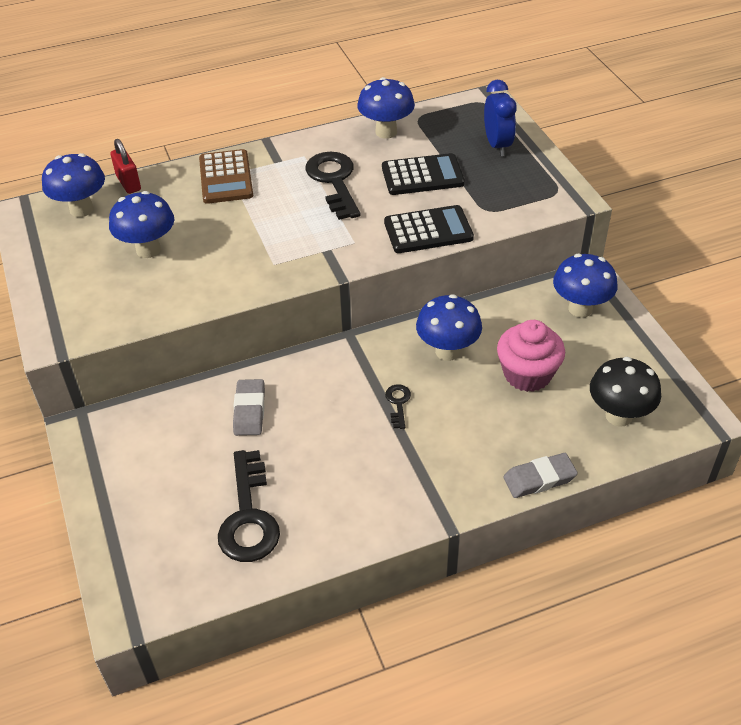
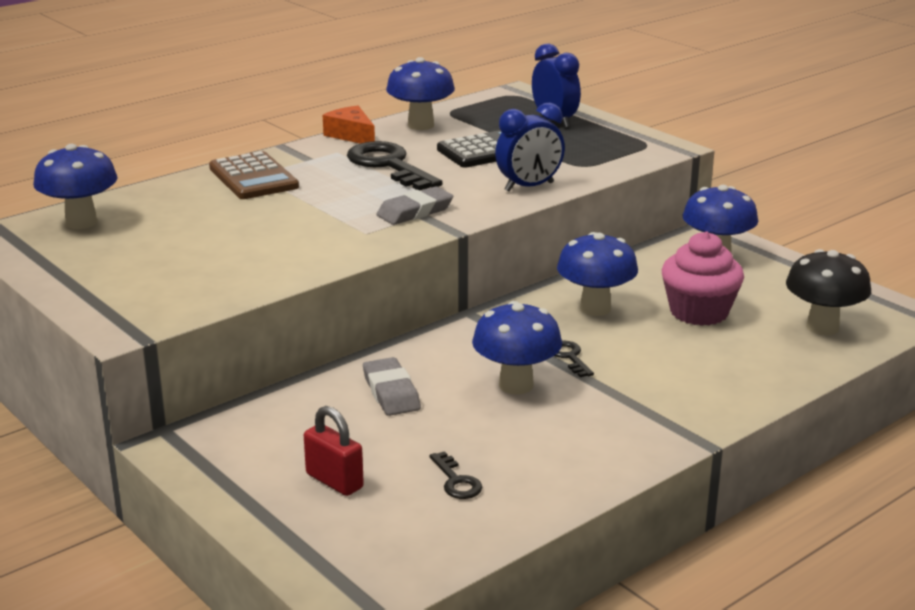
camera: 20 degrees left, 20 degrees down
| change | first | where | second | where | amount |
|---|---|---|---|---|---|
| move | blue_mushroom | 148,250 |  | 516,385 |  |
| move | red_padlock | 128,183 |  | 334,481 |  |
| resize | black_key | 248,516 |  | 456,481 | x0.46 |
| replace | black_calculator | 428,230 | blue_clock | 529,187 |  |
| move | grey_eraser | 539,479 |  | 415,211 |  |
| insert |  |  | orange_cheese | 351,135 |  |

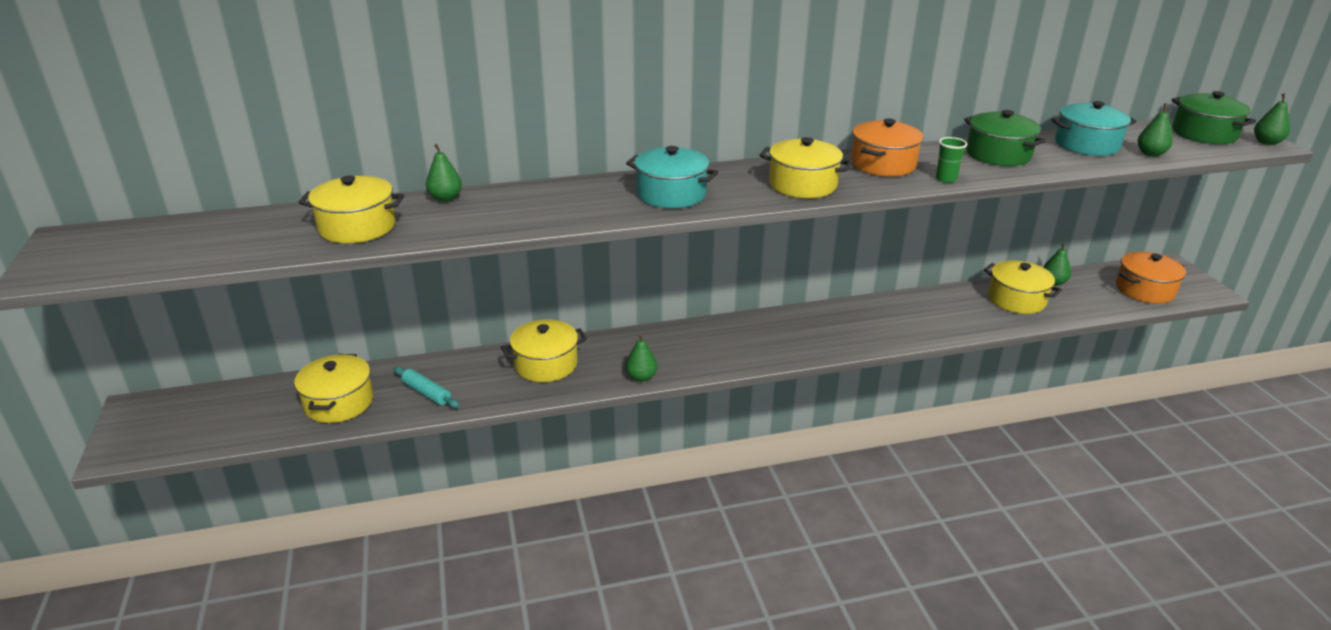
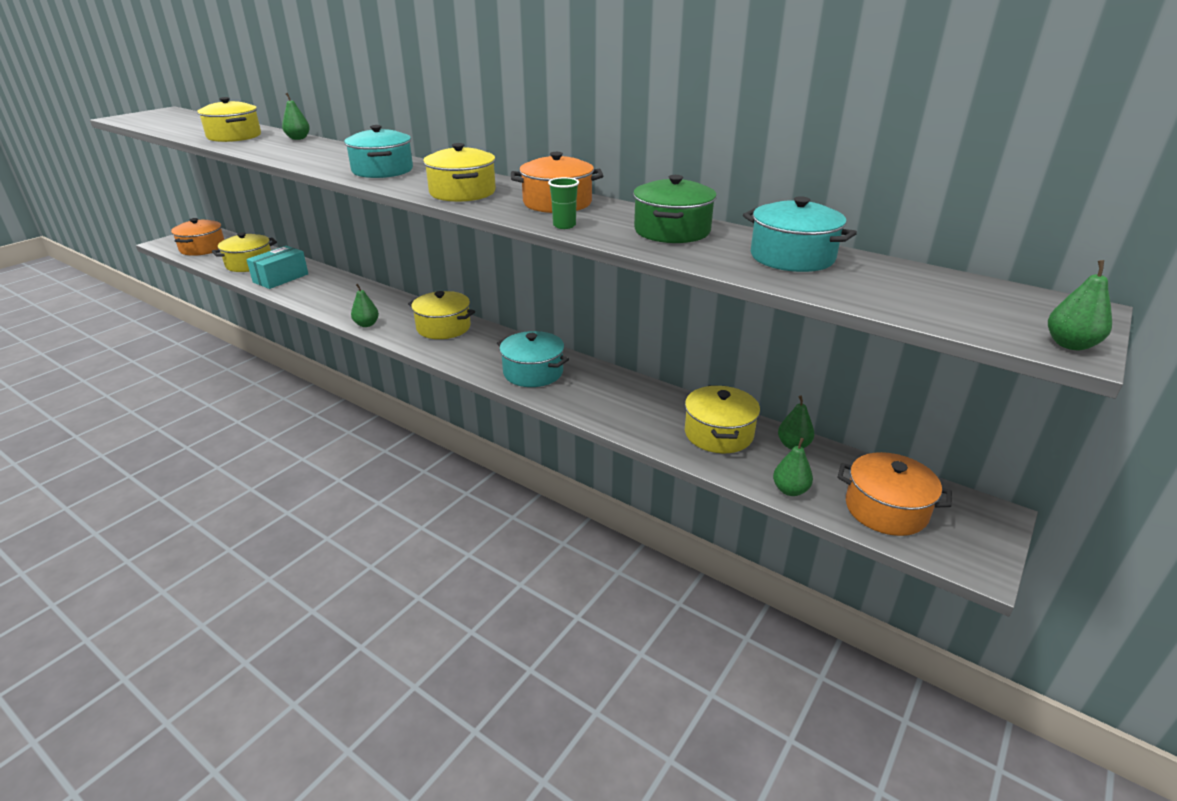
camera: 50 degrees right, 0 degrees up
| change | first | where | second | where | amount |
|---|---|---|---|---|---|
| replace | turquoise_rolling_pin | 426,393 | turquoise_box | 281,278 |  |
| move | yellow_pot | 546,364 |  | 443,327 |  |
| move | green_pear | 1150,154 |  | 790,490 |  |
| delete | green_pot | 1204,134 |  |  |  |
| insert |  |  | orange_pot | 202,248 |  |
| insert |  |  | turquoise_pot | 533,372 |  |

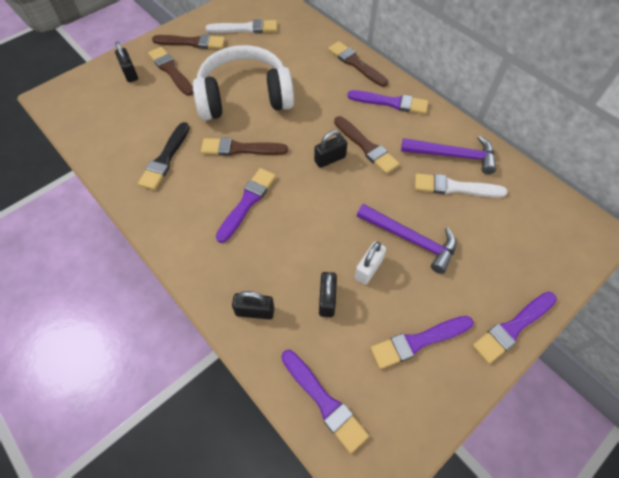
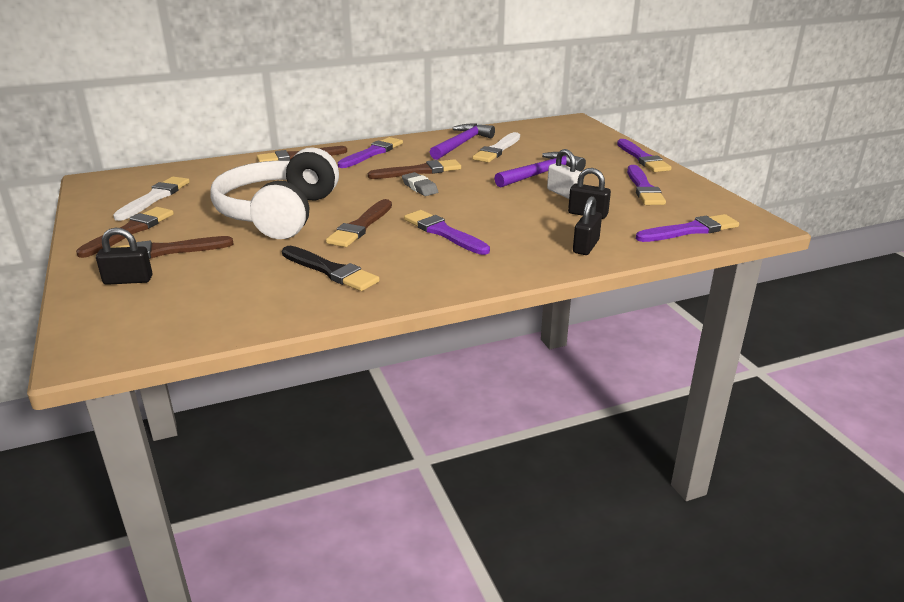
camera: 70 degrees left, 30 degrees down
| change | first | where | second | where | amount |
|---|---|---|---|---|---|
| replace | black_padlock | 330,159 | grey_eraser | 419,188 |  |

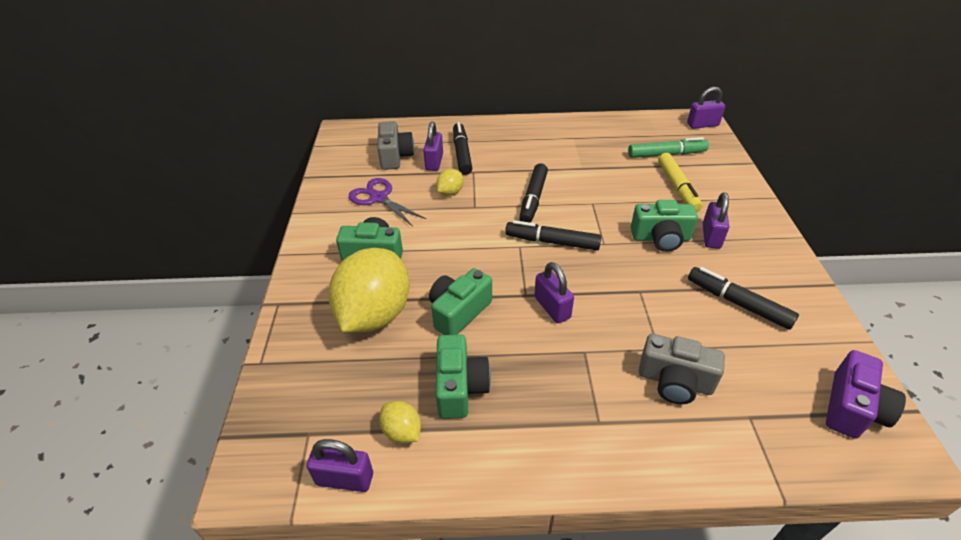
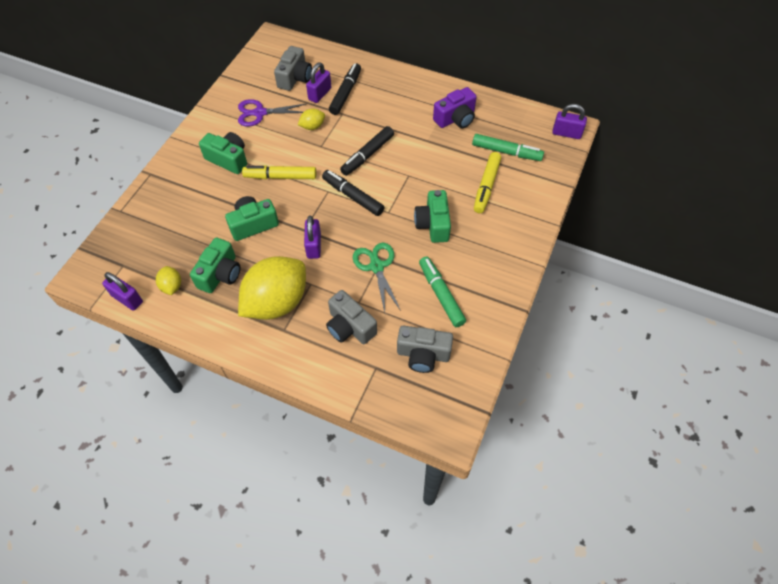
camera: 25 degrees right, 15 degrees up
| change | first | where | second | where | amount |
|---|---|---|---|---|---|
| move | yellow_lemon | 375,314 |  | 276,302 |  |
| rotate | purple_scissors | 378,198 |  | 259,113 | 75 degrees counterclockwise |
| rotate | green_camera | 661,238 |  | 433,224 | 60 degrees clockwise |
| recolor | black_marker | 738,303 | green_marker | 441,294 |  |
| delete | purple_padlock | 711,236 |  |  |  |
| move | purple_camera | 852,408 |  | 455,118 |  |
| insert |  |  | yellow_marker | 280,177 |  |
| insert |  |  | green_scissors | 376,266 |  |
| insert |  |  | grey_camera | 423,354 |  |

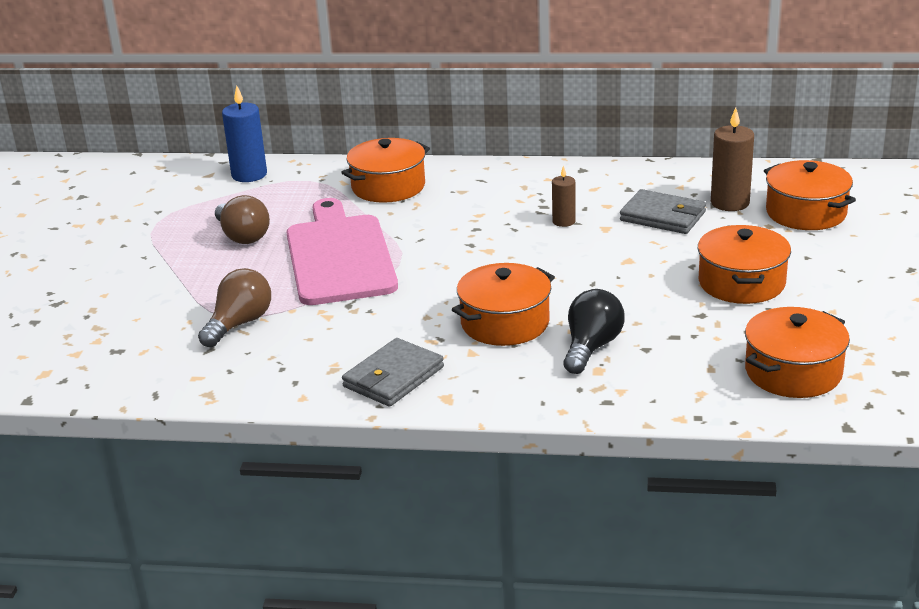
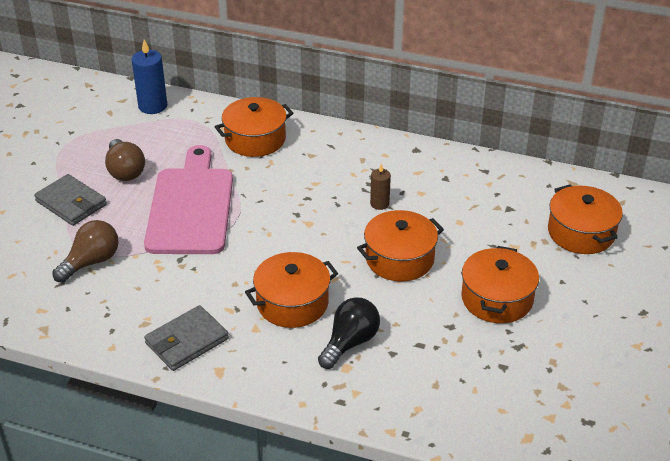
camera: 10 degrees right, 10 degrees up
| change | first | where | second | where | amount |
|---|---|---|---|---|---|
| move | grey_wallet | 663,216 |  | 71,203 |  |
| delete | brown_candle | 730,203 |  |  |  |
| move | orange_pot | 793,372 |  | 399,259 |  |

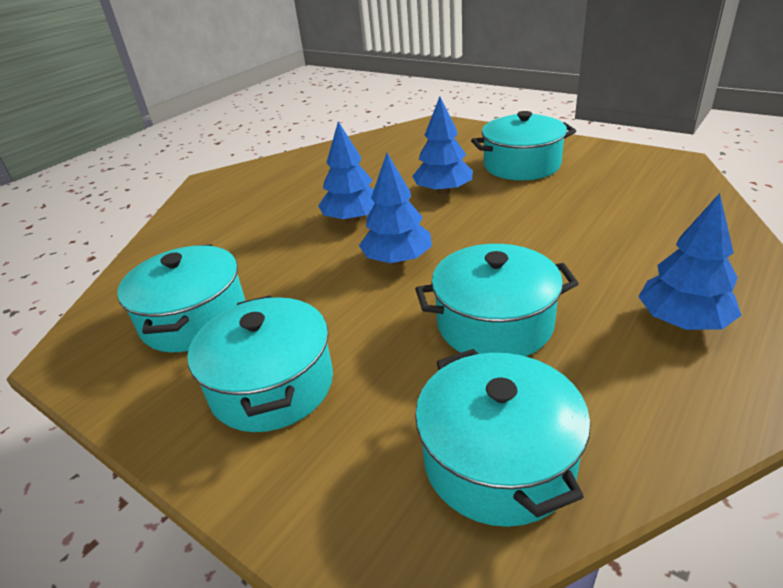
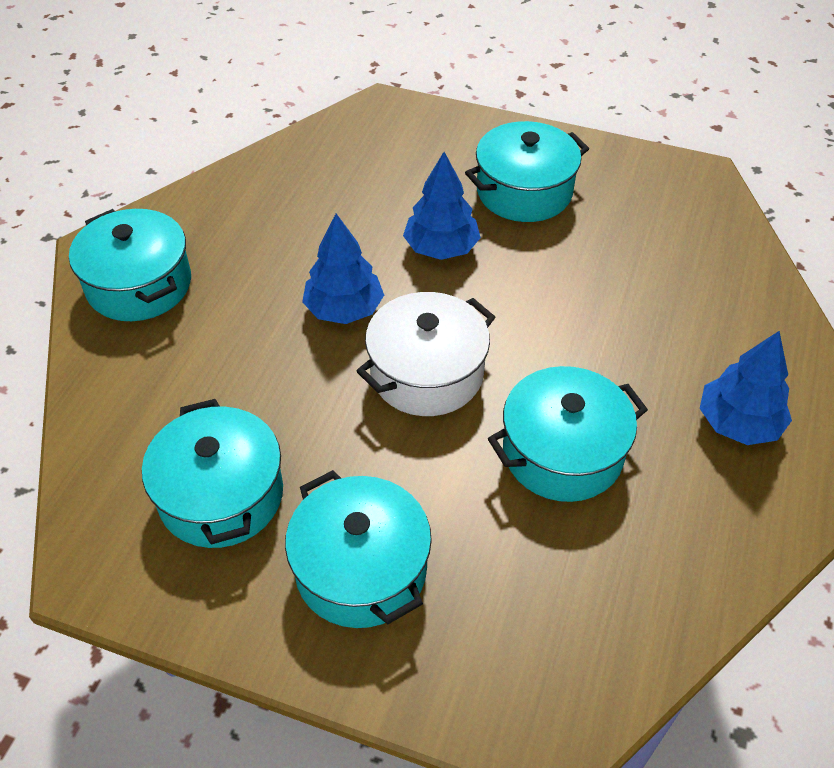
camera: 20 degrees left, 15 degrees up
| change | first | where | second | where | amount |
|---|---|---|---|---|---|
| replace | blue_tree | 397,260 | white_pot | 427,373 |  |
| move | turquoise_pot | 498,460 |  | 139,284 |  |

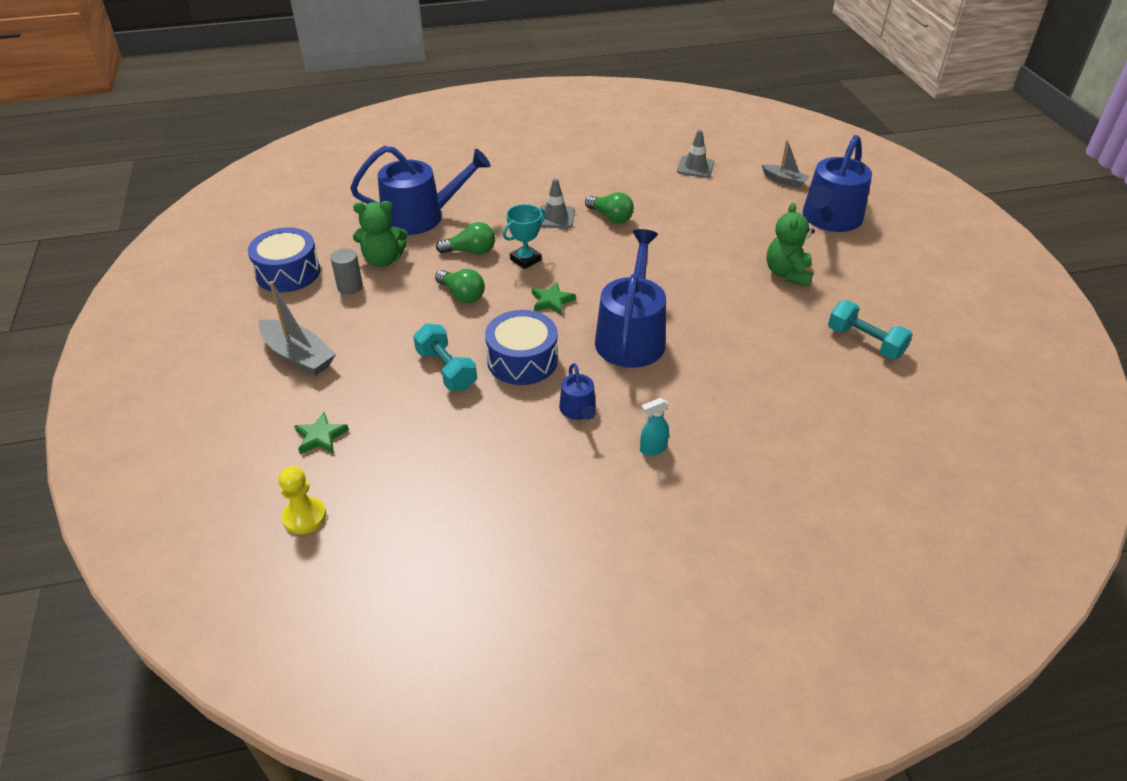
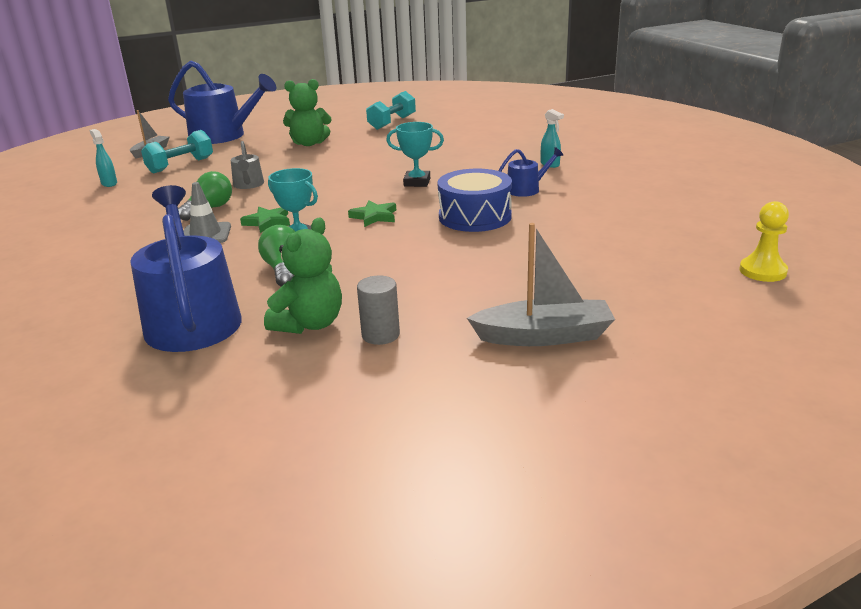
camera: 100 degrees left, 15 degrees down
| change | first | where | second | where | amount |
|---|---|---|---|---|---|
| delete | blue_drum | 288,273 |  |  |  |
| rotate | grey_boat | 298,356 |  | 544,336 | 60 degrees clockwise |
| move | green_star | 321,437 |  | 267,222 |  |
| rotate | green_teddy_bear | 383,260 |  | 309,324 | 45 degrees clockwise |
| move | turquoise_dumbbell | 446,370 |  | 180,165 |  |
| delete | green_light_bulb | 462,295 |  |  |  |
| replace | blue_watering_can | 631,336 | turquoise_trophy | 417,182 |  |
| replace | grey_traffic_cone | 695,167 | turquoise_spray_bottle | 109,183 |  |
| insert |  |  | grey_watering_can | 248,185 |  |

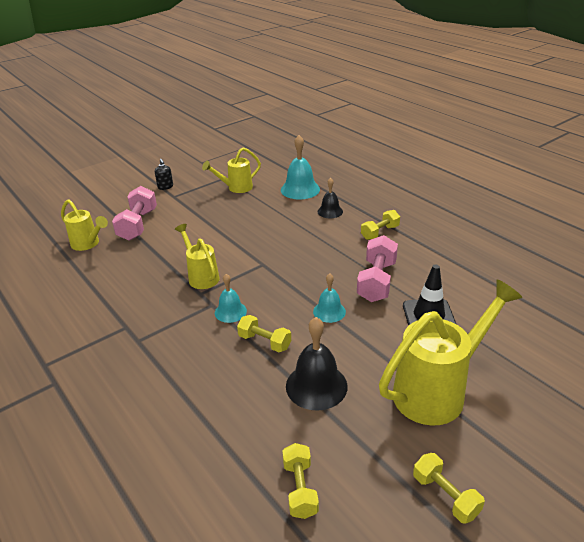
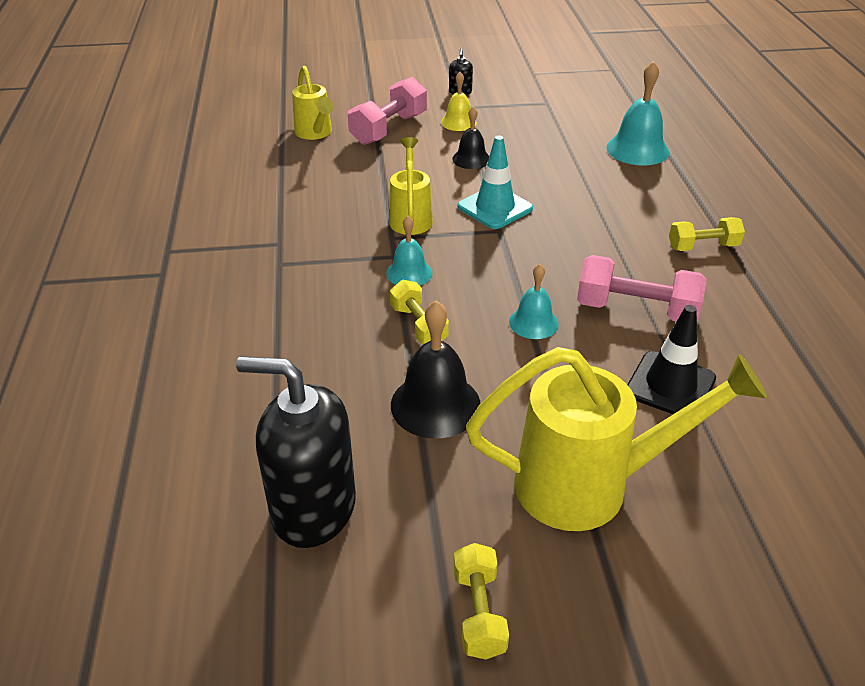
camera: 30 degrees right, 5 degrees up
| change | first | where | second | where | amount |
|---|---|---|---|---|---|
| delete | yellow_watering_can | 236,188 |  |  |  |
| replace | yellow_dumbbell | 300,489 | black_soap_dispenser | 313,509 |  |
| move | black_bell | 330,211 |  | 471,159 |  |
| rotate | pink_dumbbell | 376,281 |  | 636,310 | 60 degrees clockwise |
| insert |  |  | yellow_bell | 458,122 |  |
| insert |  |  | turquoise_traffic_cone | 495,208 |  |

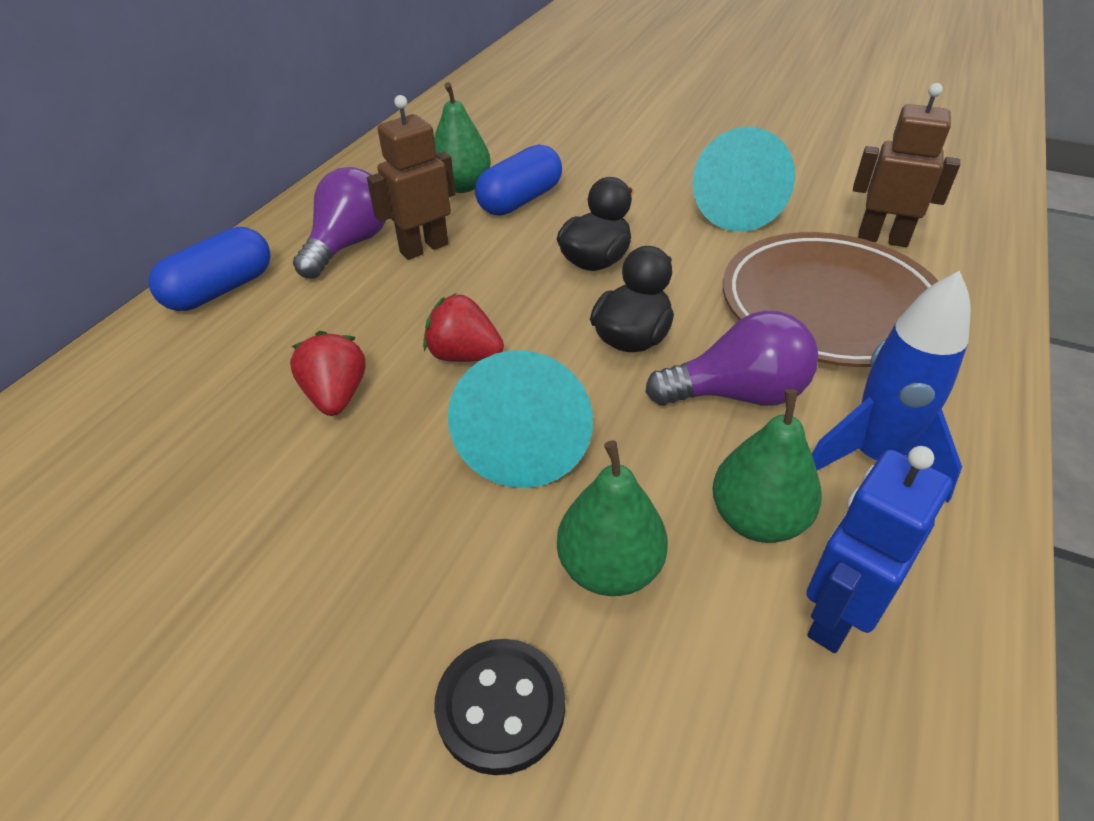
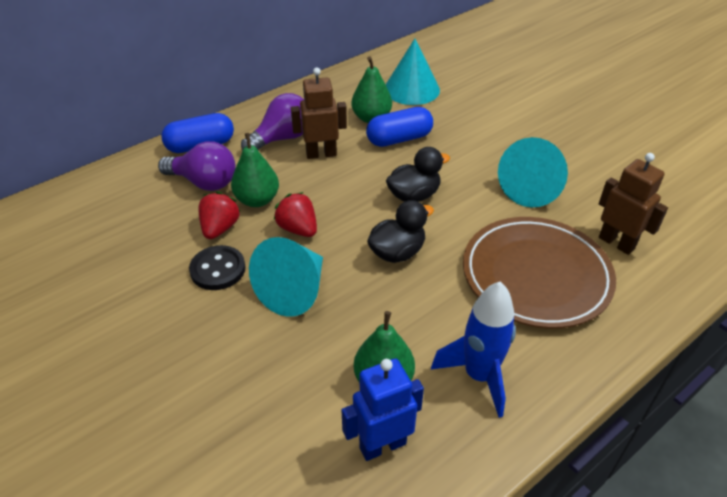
camera: 25 degrees right, 0 degrees up
| change | first | where | second | where | amount |
|---|---|---|---|---|---|
| move | black_button | 500,707 |  | 218,269 |  |
| move | green_pear | 610,568 |  | 257,200 |  |
| move | purple_light_bulb | 737,394 |  | 204,182 |  |
| insert |  |  | turquoise_cone | 411,89 |  |

